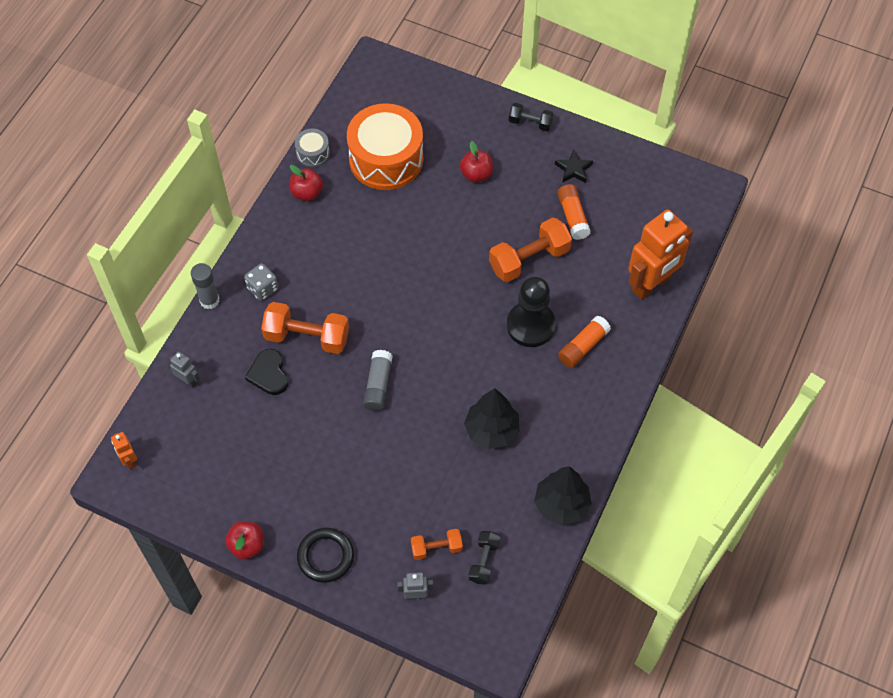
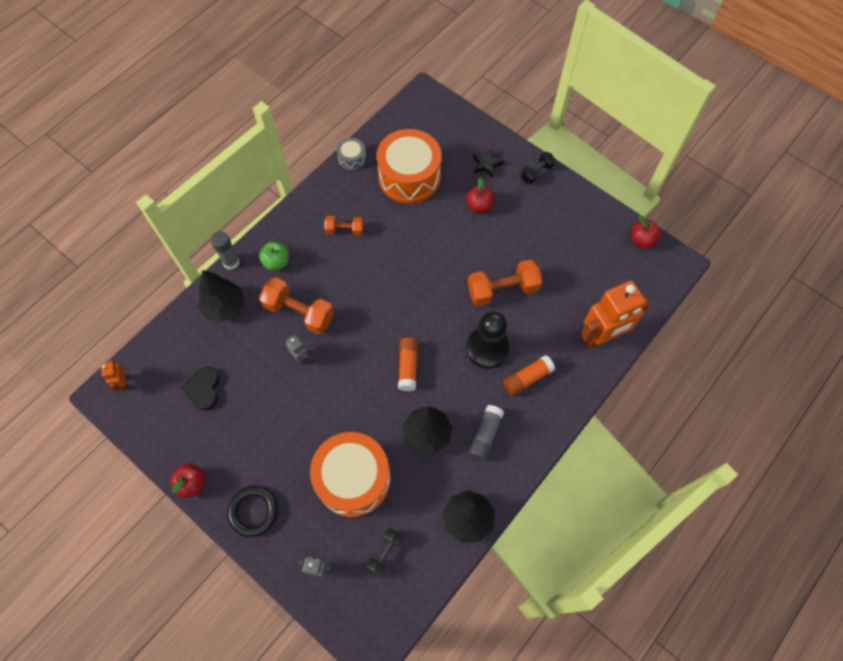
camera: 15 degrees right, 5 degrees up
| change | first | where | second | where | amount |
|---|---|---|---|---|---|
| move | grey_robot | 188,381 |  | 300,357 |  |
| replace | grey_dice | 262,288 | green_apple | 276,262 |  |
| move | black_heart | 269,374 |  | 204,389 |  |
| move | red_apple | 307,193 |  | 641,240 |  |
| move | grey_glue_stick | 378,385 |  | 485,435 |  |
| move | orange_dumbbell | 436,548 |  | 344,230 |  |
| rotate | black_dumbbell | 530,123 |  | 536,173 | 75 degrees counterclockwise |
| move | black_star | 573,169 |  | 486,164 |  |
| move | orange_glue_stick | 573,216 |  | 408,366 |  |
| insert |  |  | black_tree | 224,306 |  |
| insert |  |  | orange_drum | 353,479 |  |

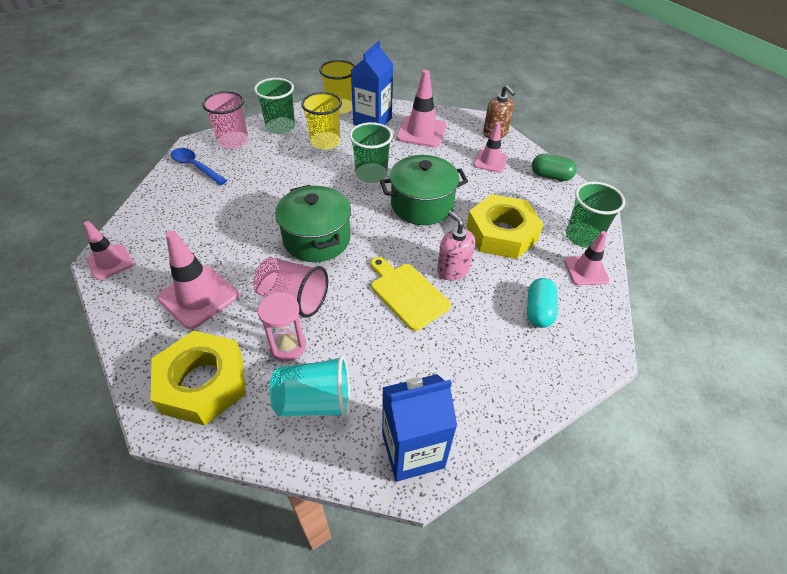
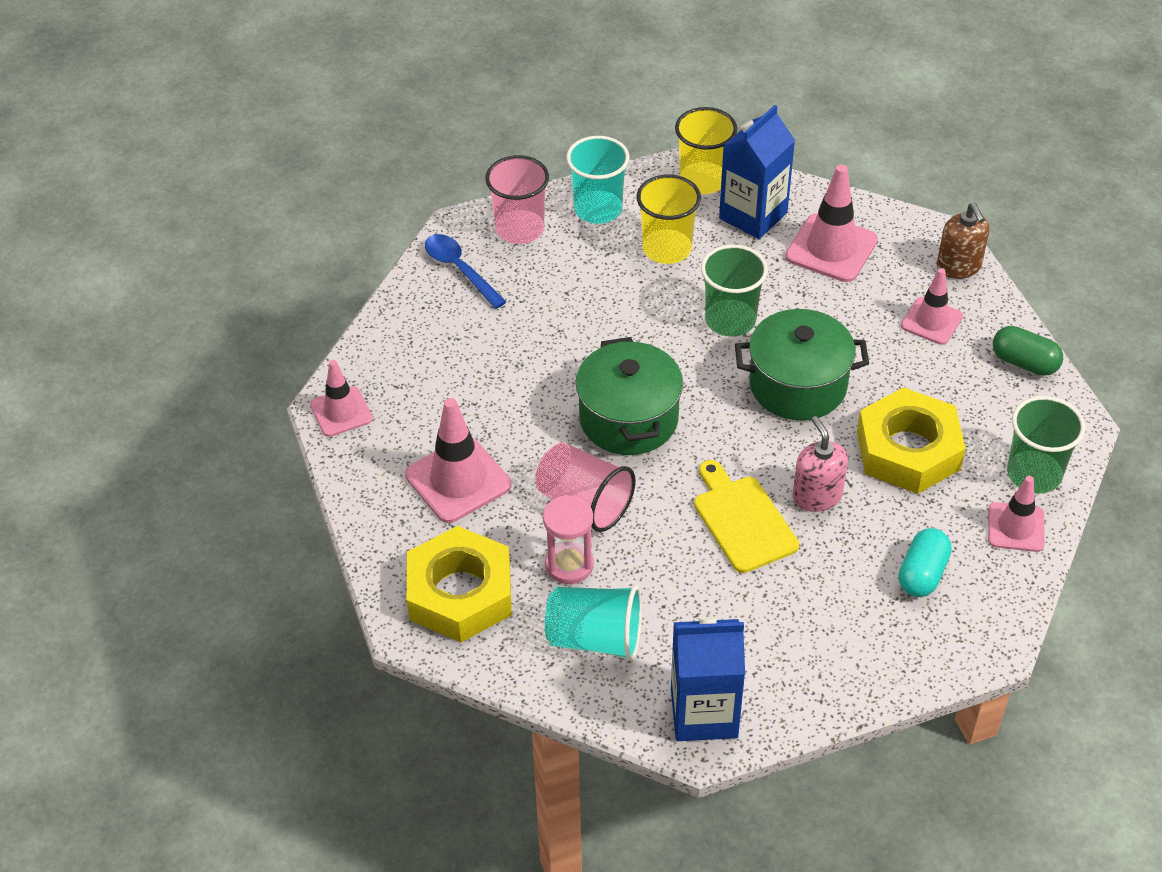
camera: 15 degrees right, 0 degrees up
| change | first | where | second | where | amount |
|---|---|---|---|---|---|
| recolor | green_cup | 280,127 | turquoise_cup | 598,209 |  |

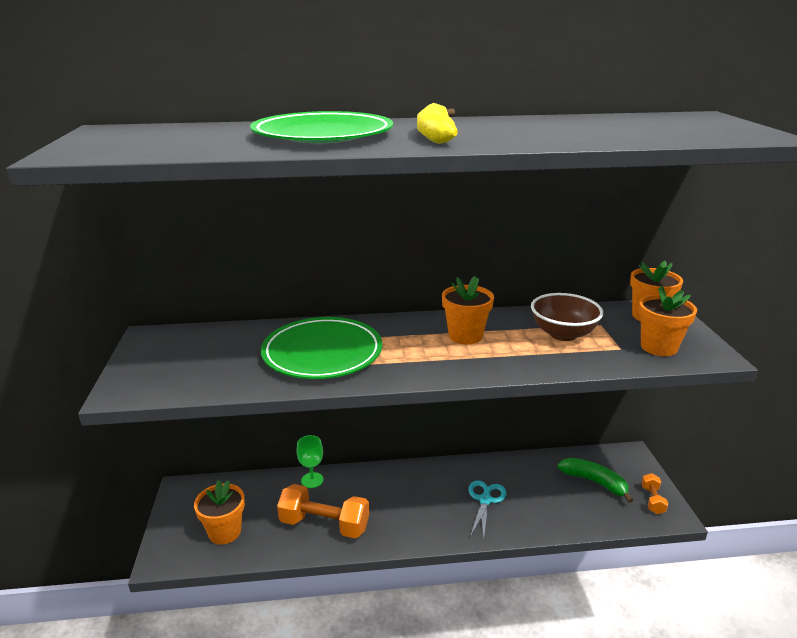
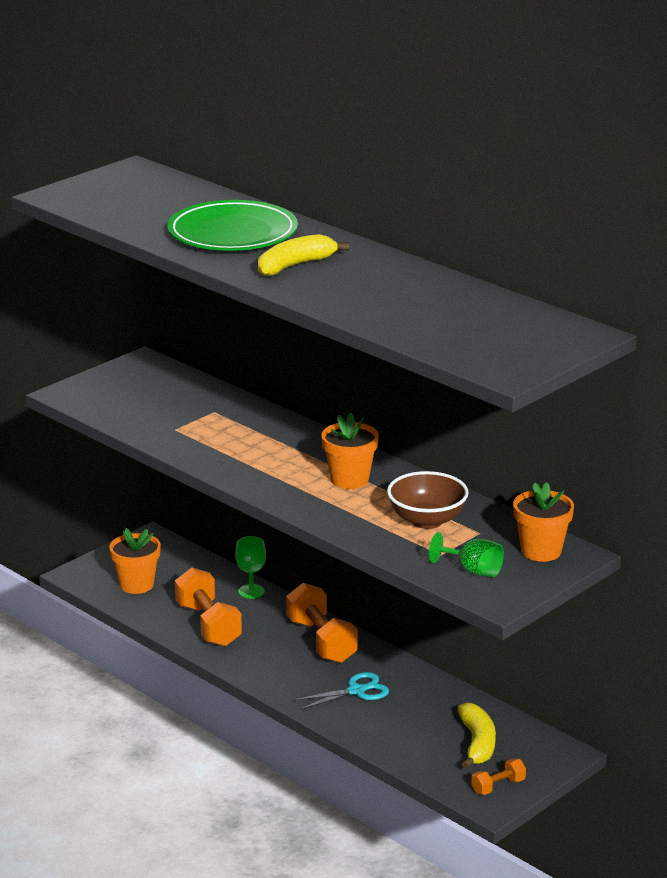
camera: 50 degrees right, 0 degrees up
| change | first | where | second | where | amount |
|---|---|---|---|---|---|
| delete | green_plate | 322,353 |  |  |  |
| recolor | green_banana | 594,482 | yellow_banana | 477,743 |  |
| replace | orange_flower_pot | 658,347 | green_goblet | 473,571 |  |
| insert |  |  | orange_dumbbell | 321,641 |  |

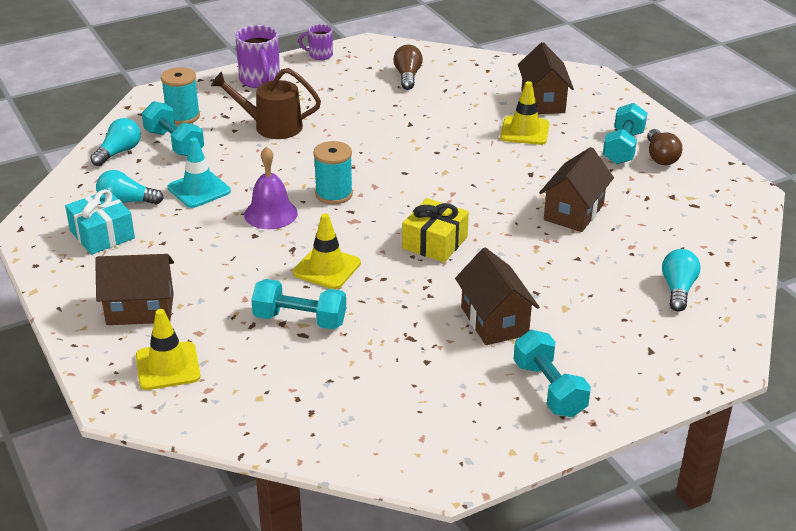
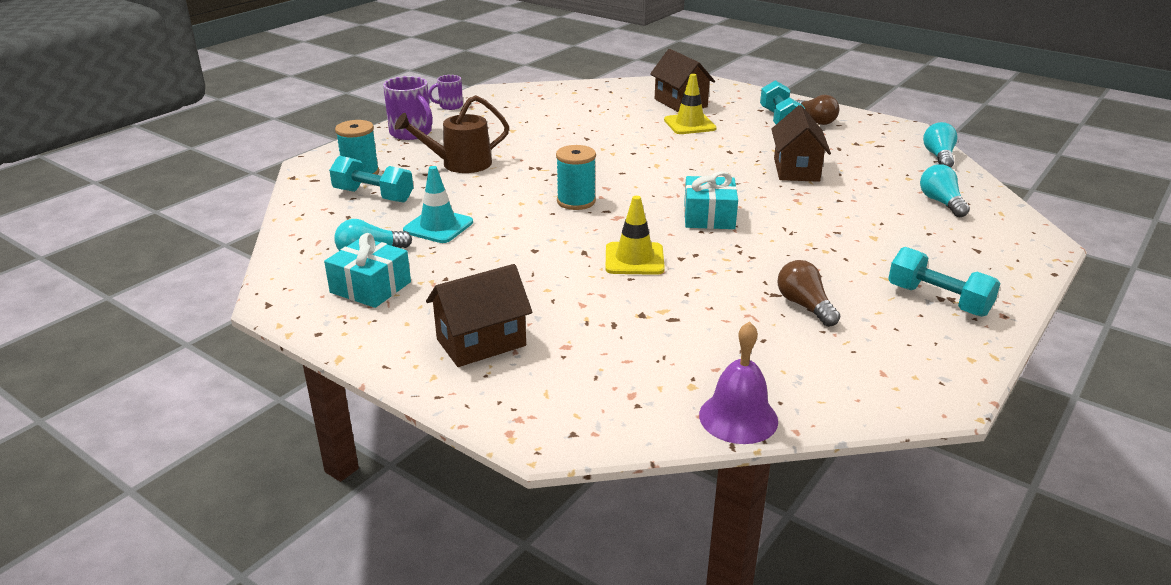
camera: 25 degrees left, 5 degrees down
| change | first | where | second | where | amount |
|---|---|---|---|---|---|
| move | turquoise_light_bulb | 119,152 |  | 938,157 |  |
| delete | yellow_traffic_cone | 168,366 |  |  |  |
| move | purple_bell | 271,214 |  | 738,417 |  |
| delete | turquoise_dumbbell | 300,320 |  |  |  |
| move | brown_light_bulb | 407,76 |  | 804,306 |  |
| recolor | yellow_gift | 434,242 | turquoise_gift | 709,216 |  |
| delete | brown_house | 494,321 |  |  |  |

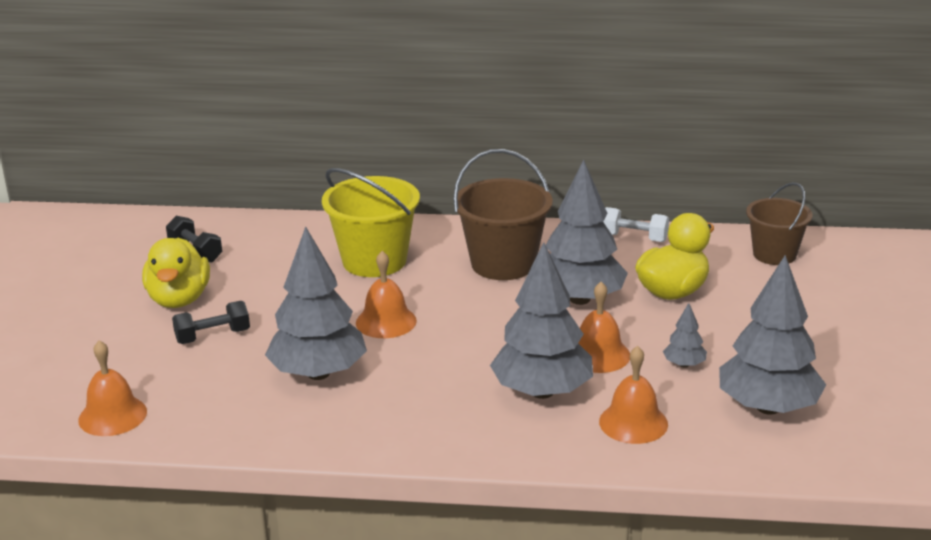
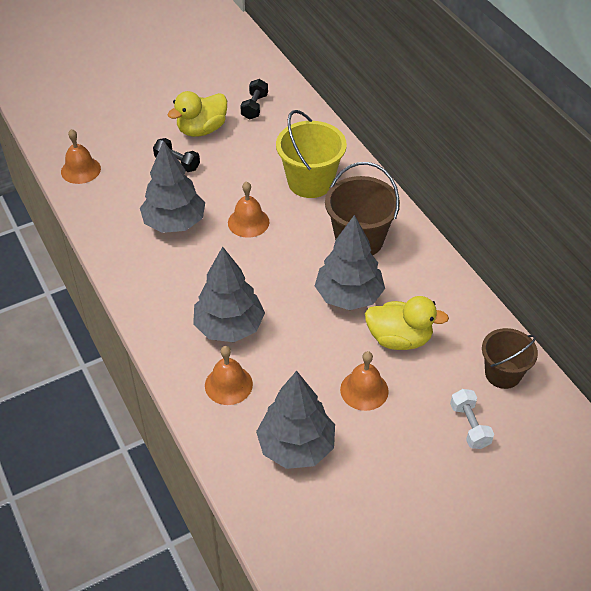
camera: 55 degrees right, 20 degrees up
| change | first | where | second | where | amount |
|---|---|---|---|---|---|
| move | orange_bell | 598,355 |  | 364,390 |  |
| move | white_dumbbell | 634,238 |  | 469,426 |  |
| delete | grey_tree | 684,364 |  |  |  |

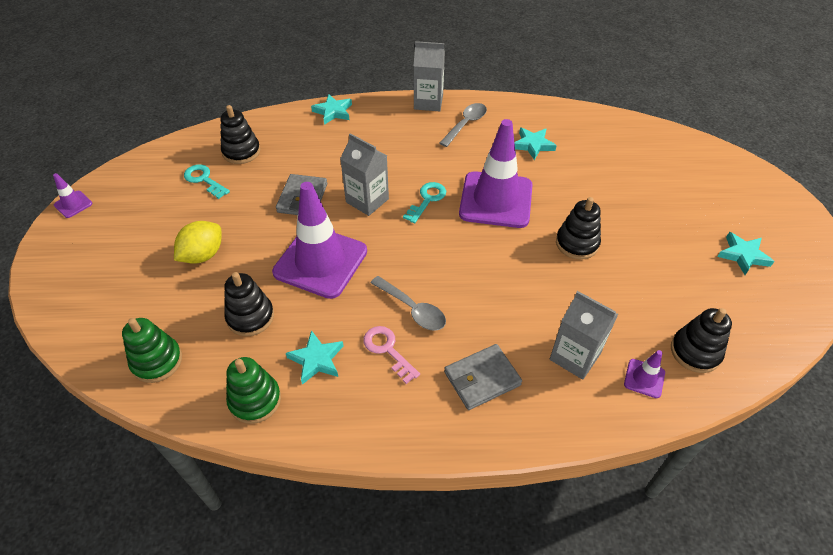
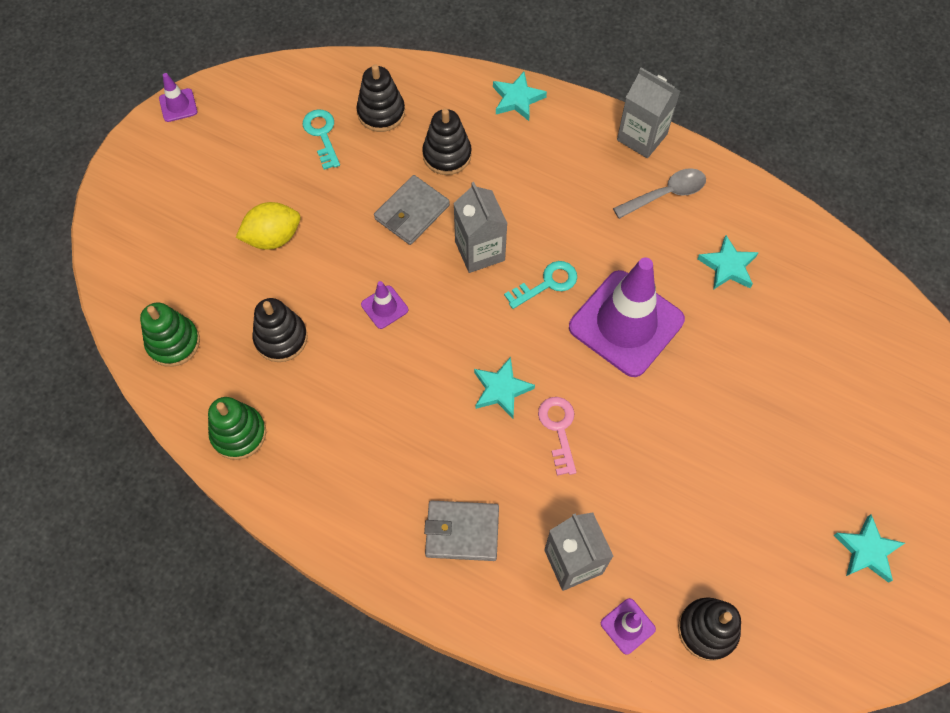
camera: 30 degrees right, 15 degrees up
| change | first | where | second | where | amount |
|---|---|---|---|---|---|
| resize | purple_traffic_cone | 320,262 |  | 384,307 | x0.42 |
| move | turquoise_star | 316,359 |  | 501,389 |  |
| move | pink_key | 387,350 |  | 558,429 |  |
| delete | grey_spoon | 412,309 |  |  |  |
| move | black_stacking_toy | 577,243 |  | 447,155 |  |

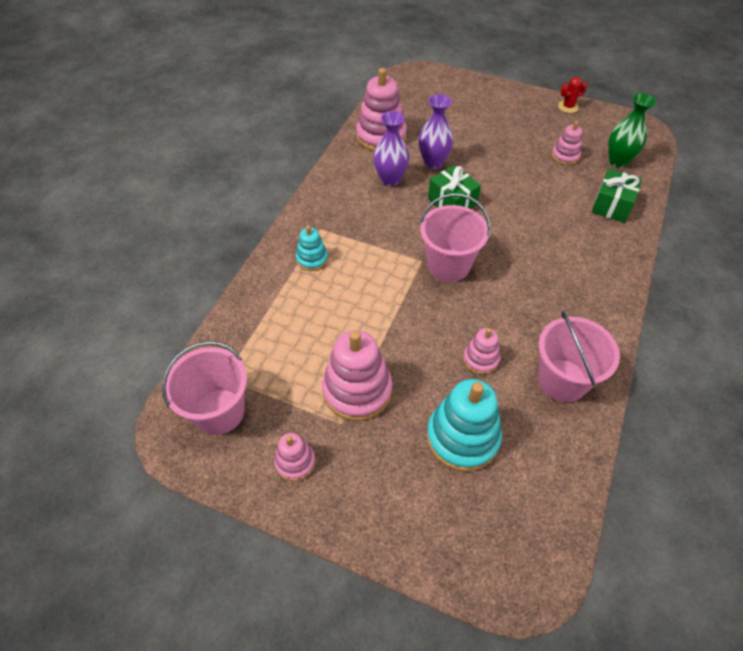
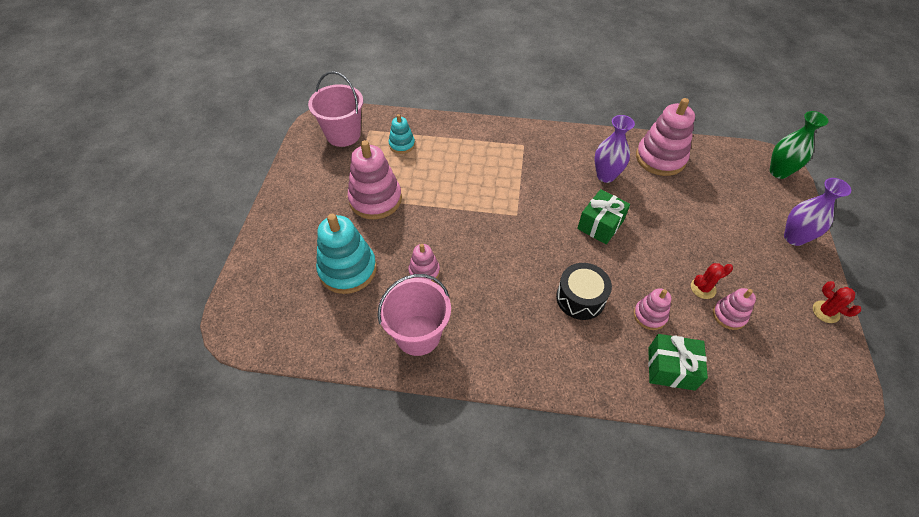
camera: 75 degrees right, 0 degrees up
| change | first | where | second | where | amount |
|---|---|---|---|---|---|
| move | pink_stacking_toy | 295,462 |  | 649,315 |  |
| move | turquoise_stacking_toy | 312,259 |  | 402,145 |  |
| move | purple_vase | 433,162 |  | 794,237 |  |
| delete | pink_bucket | 448,265 |  |  |  |
| move | green_vase | 618,161 |  | 778,172 |  |
| insert |  |  | black_drum | 580,298 |  |
| insert |  |  | red_cactus | 703,288 |  |

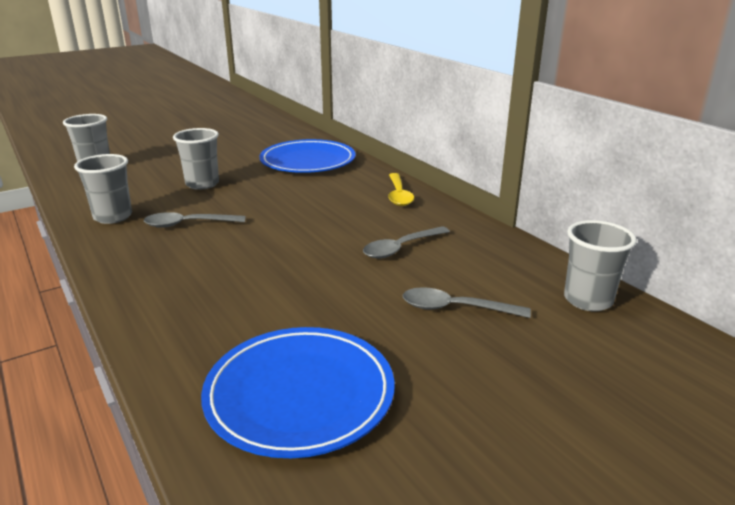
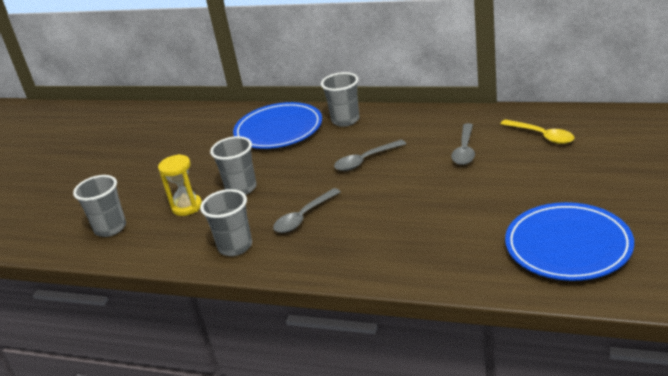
camera: 35 degrees left, 5 degrees up
| change | first | where | second | where | amount |
|---|---|---|---|---|---|
| move | yellow_spoon | 398,195 |  | 541,136 |  |
| move | grey_spoon | 455,308 |  | 365,160 |  |
| move | grey_cup | 588,300 |  | 345,120 |  |
| insert |  |  | yellow_hourglass | 187,207 |  |

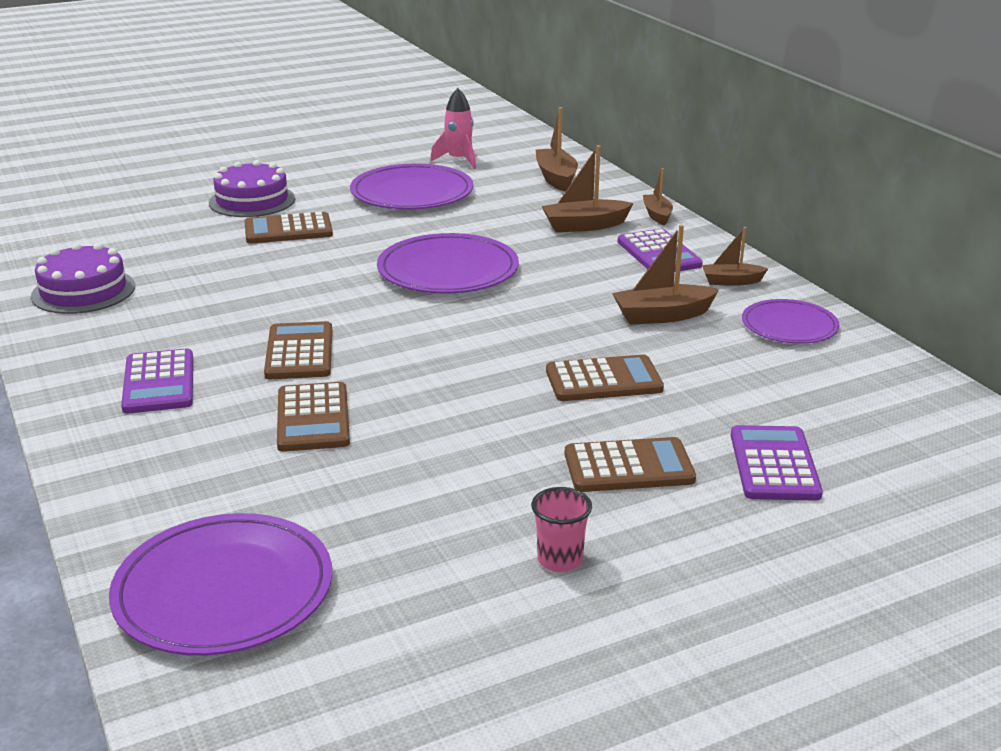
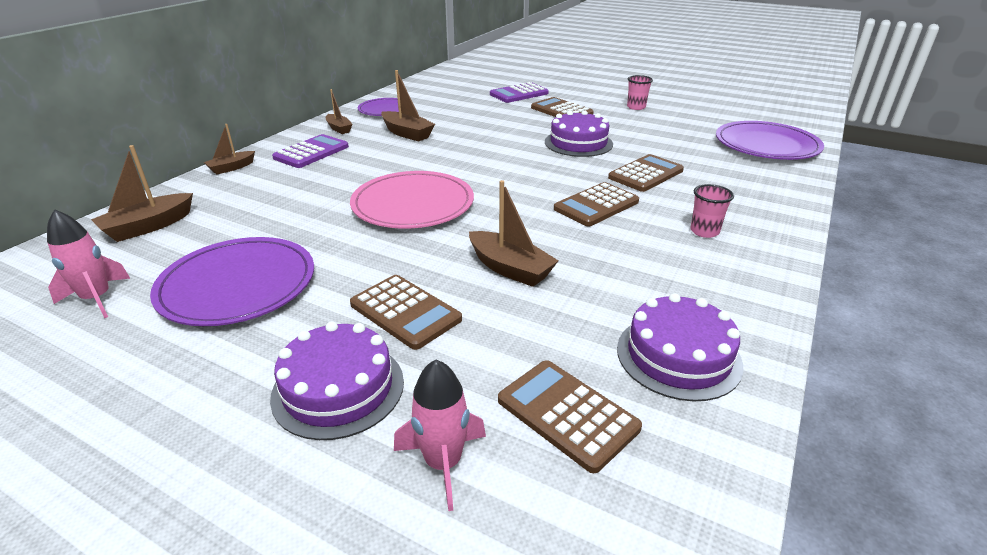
camera: 125 degrees left, 5 degrees up
| change | first | where | second | where | amount |
|---|---|---|---|---|---|
| replace | purple_calculator | 159,383 | pink_cup | 704,231 |  |
| recolor | purple_plate | 448,270 | pink_plate | 413,204 |  |
| move | brown_boat | 584,226 |  | 510,268 |  |
| move | brown_calculator | 603,380 |  | 567,414 |  |
| insert |  |  | pink_rocket | 443,463 |  |
| insert |  |  | purple_cake | 578,143 |  |

